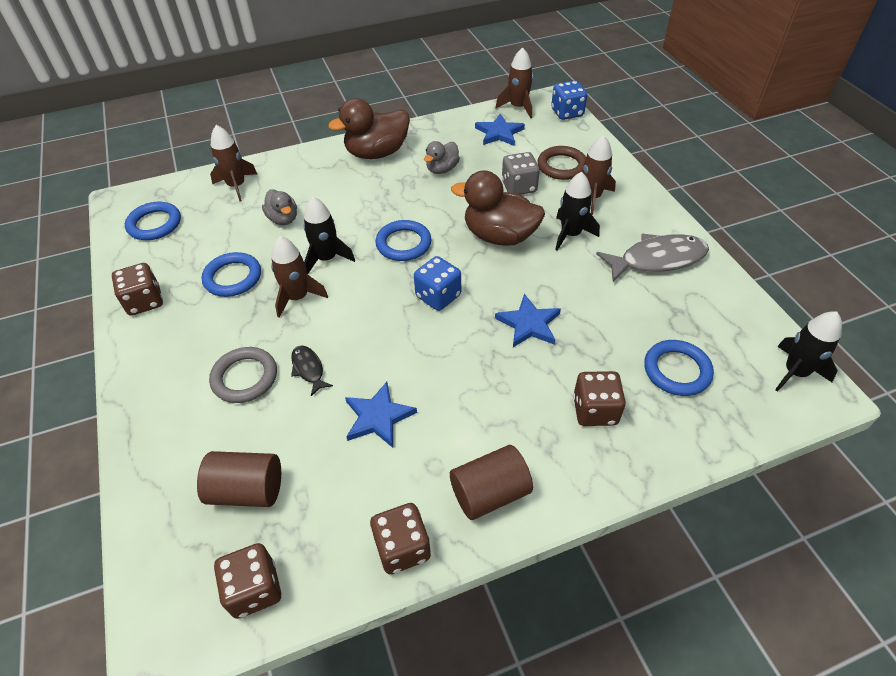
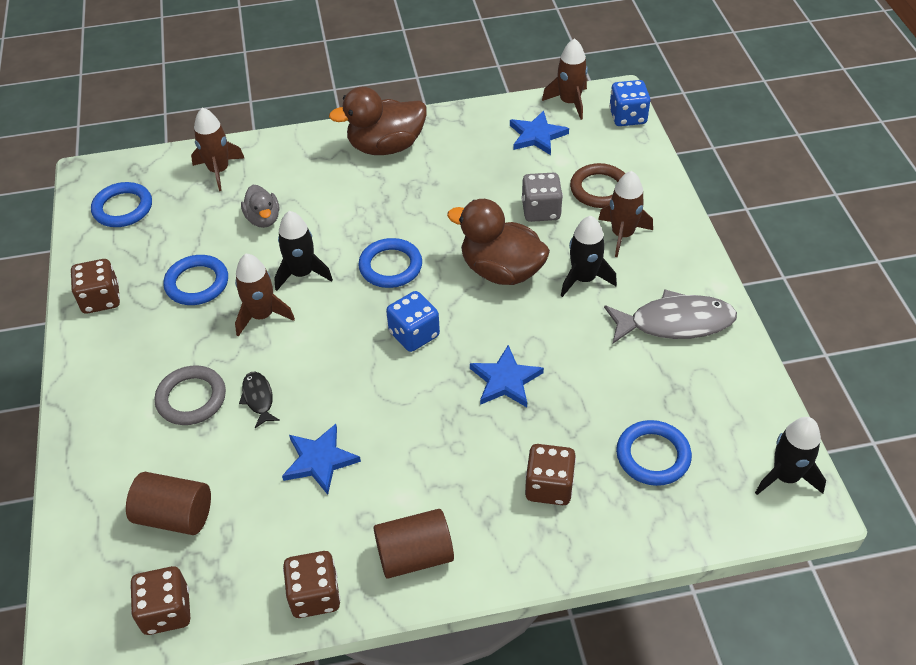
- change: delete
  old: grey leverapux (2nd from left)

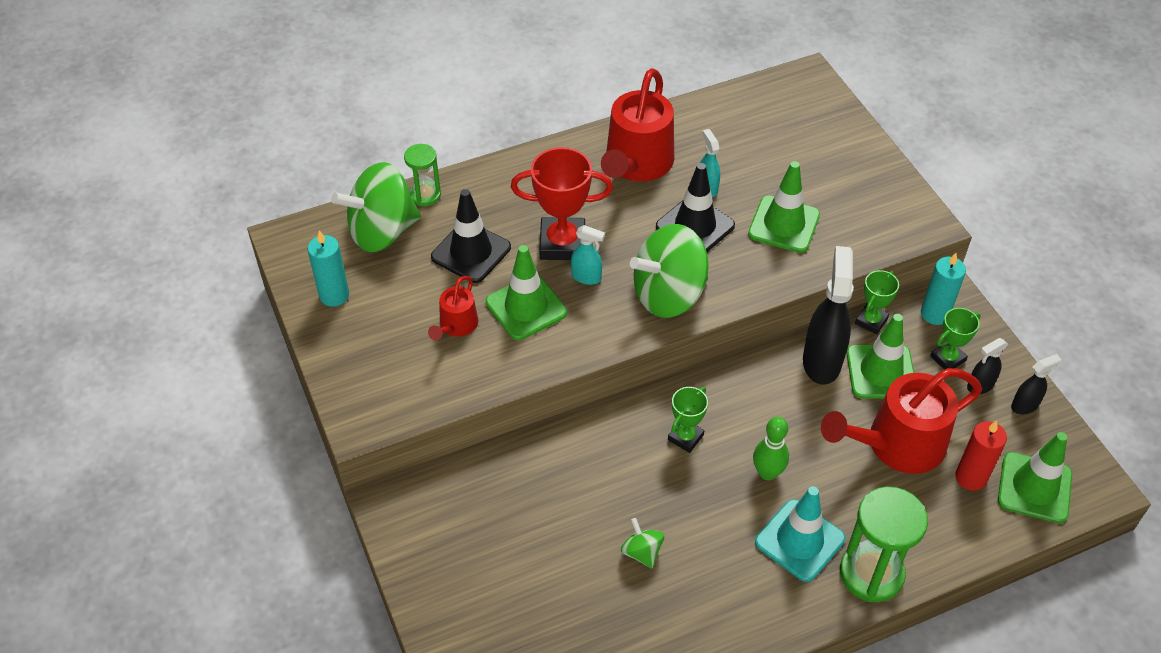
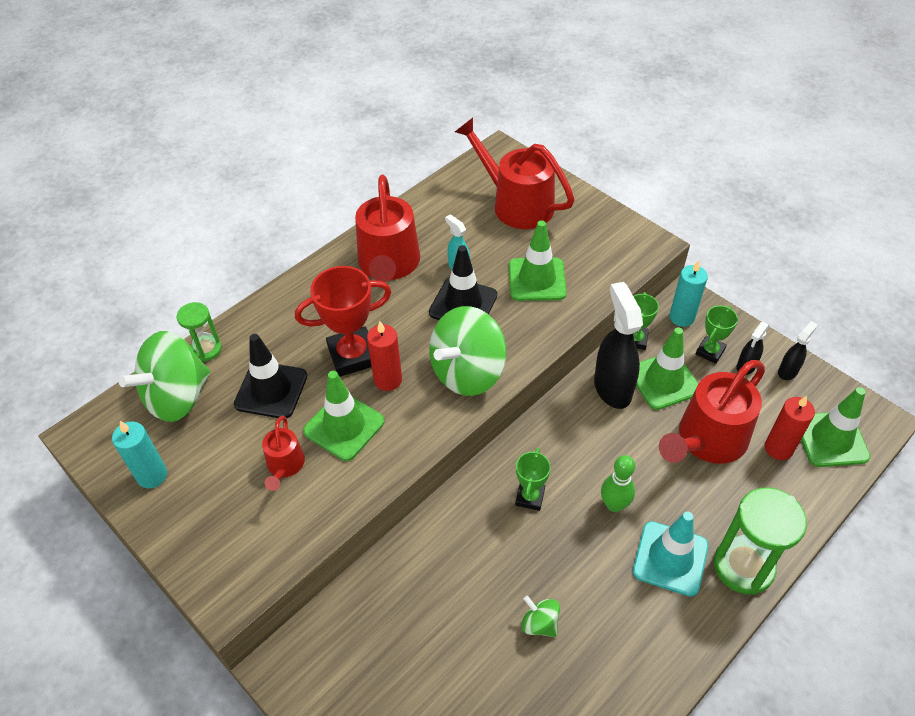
- change: replace
  old: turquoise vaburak (1st from left)
  new: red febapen (1st from left)
- change: insert
  new: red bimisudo (3rd from left)

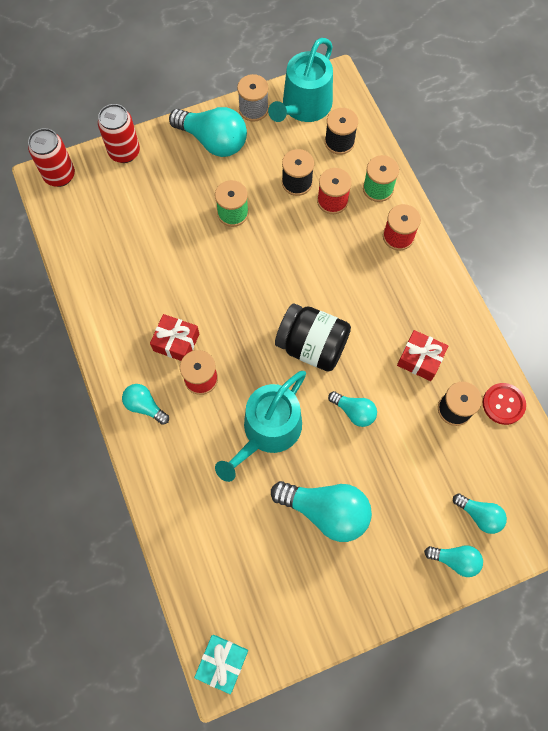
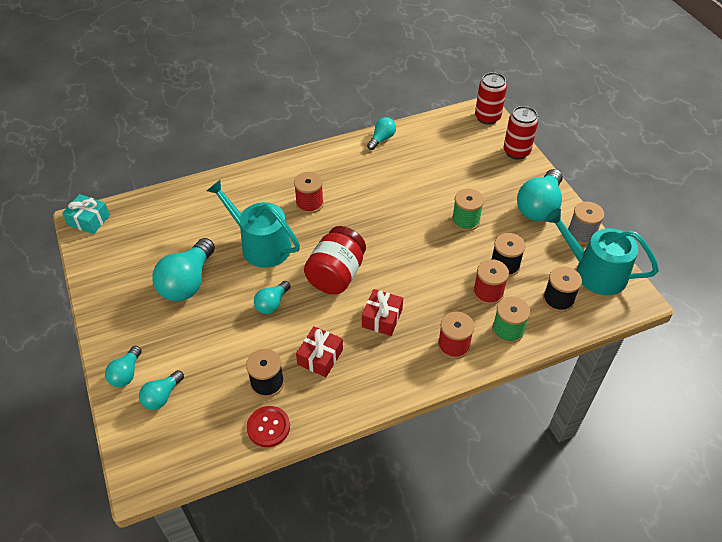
- change: recolor
  old: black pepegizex
  new: red pepegizex
- change: move
  old: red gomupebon (1st from left in the first image)
  new: red gomupebon (2nd from left)
- change: move
  old: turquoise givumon (1st from left in the first image)
  new: turquoise givumon (5th from left)

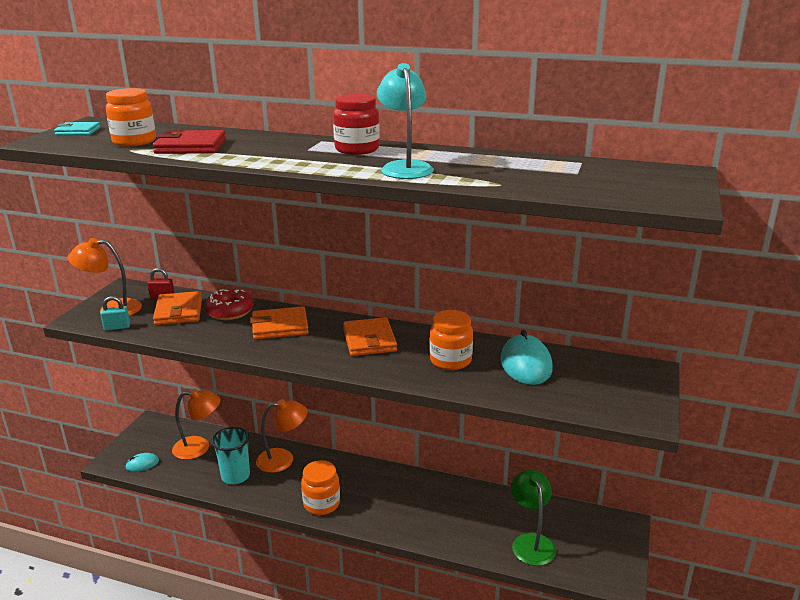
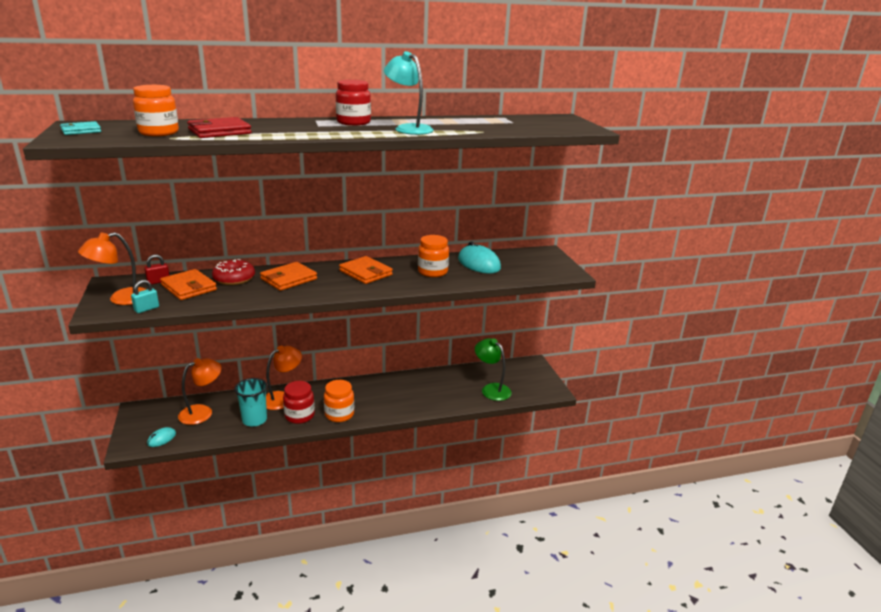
- change: insert
  new: red pepegizex (1st from left)

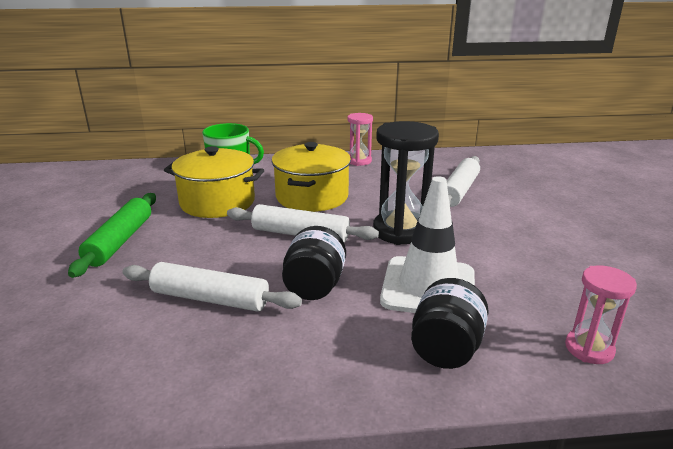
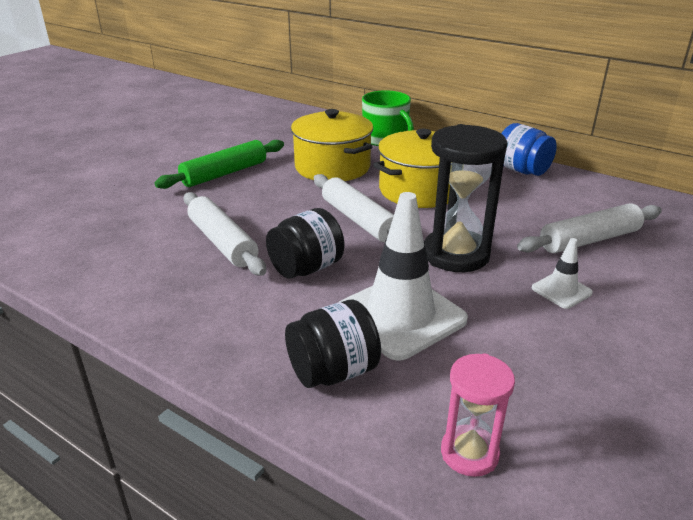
- change: replace
  old: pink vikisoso (1st from left)
  new: blue pepegizex
- change: insert
  new: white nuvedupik (2nd from left)

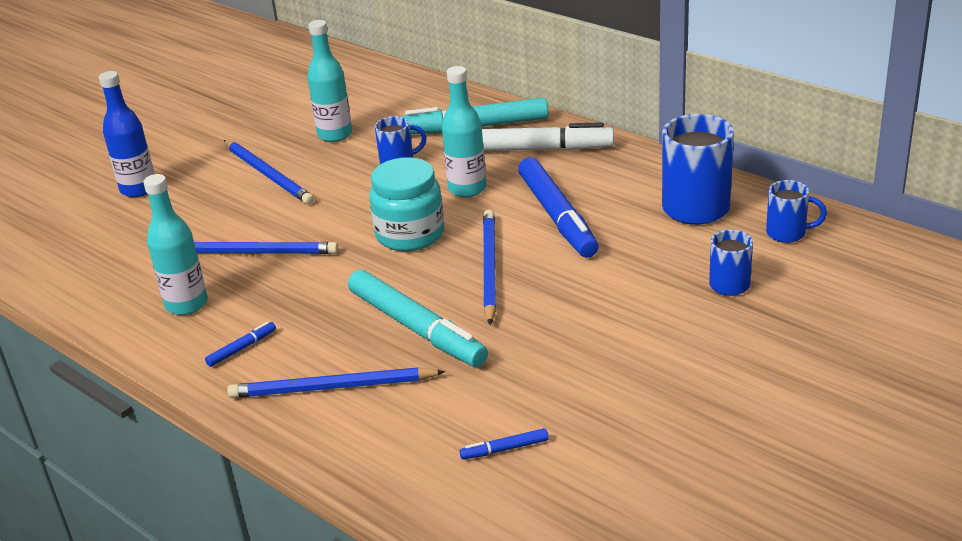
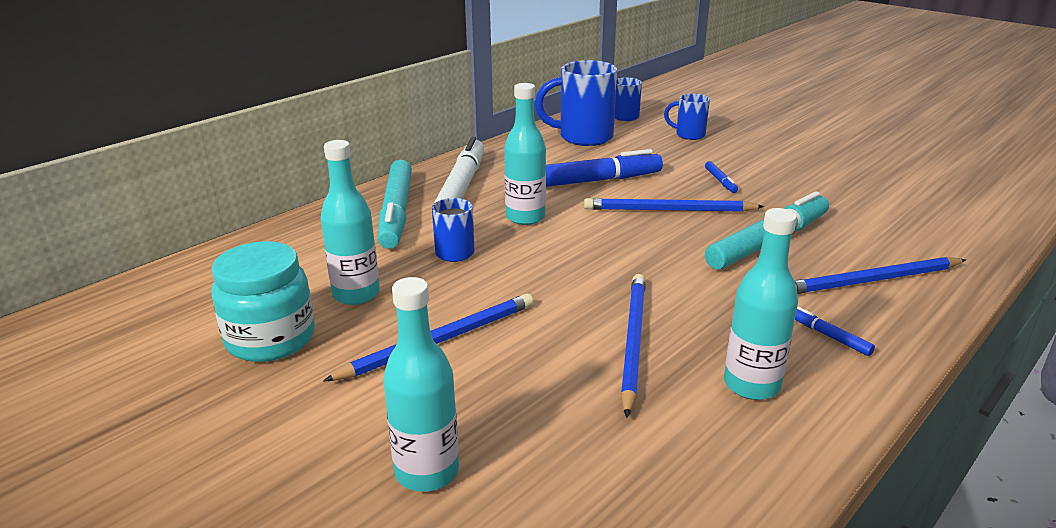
- change: move
  old: turquoise pepegizex
- change: recolor
  old: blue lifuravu
  new: turquoise lifuravu (2nd from left)
- change: move
  old: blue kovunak (2nd from left)
- change: rotate
  old: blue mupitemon (3rd from left in the first image)
  degrees: 75

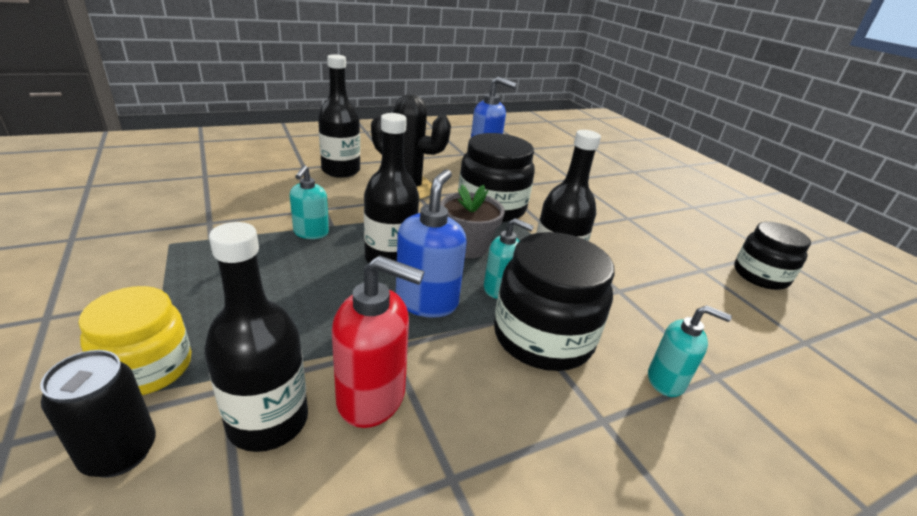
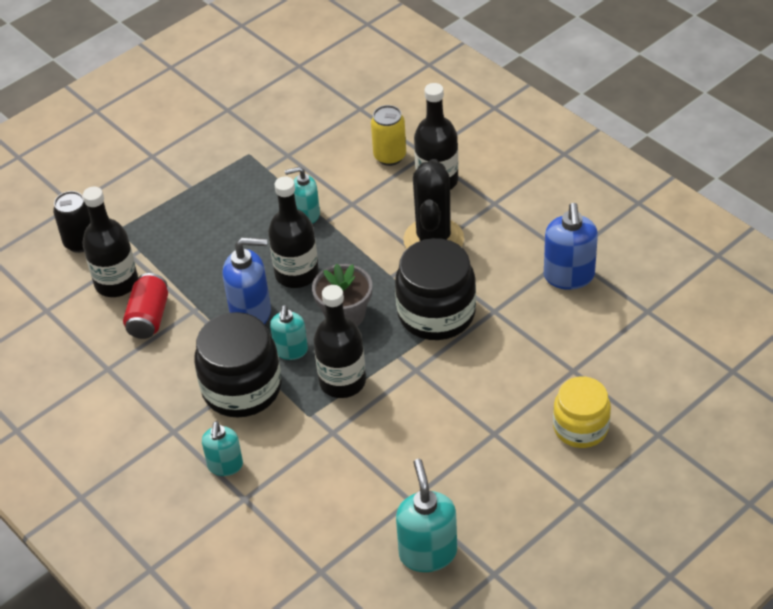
- change: replace
  old: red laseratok
  new: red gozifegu
- change: insert
  new: yellow gozifegu
- change: replace
  old: black pepegizex (3rd from left)
  new: turquoise laseratok (4th from left)
- change: move
  old: yellow pepegizex

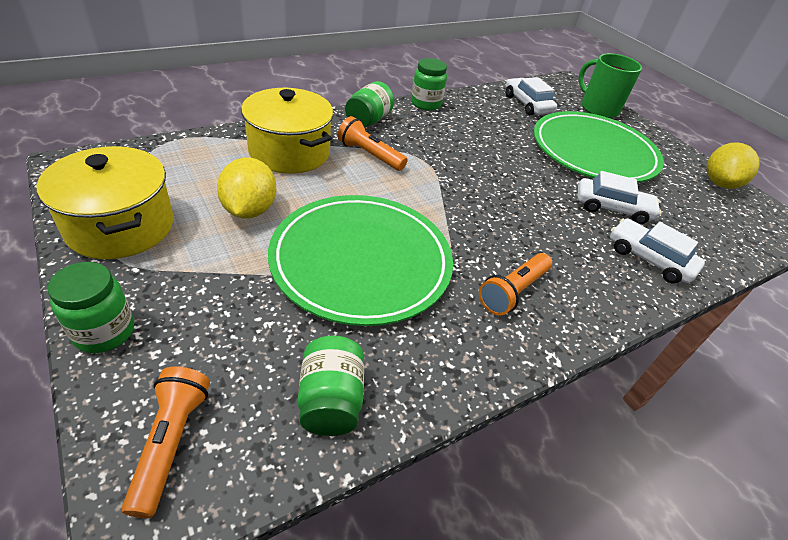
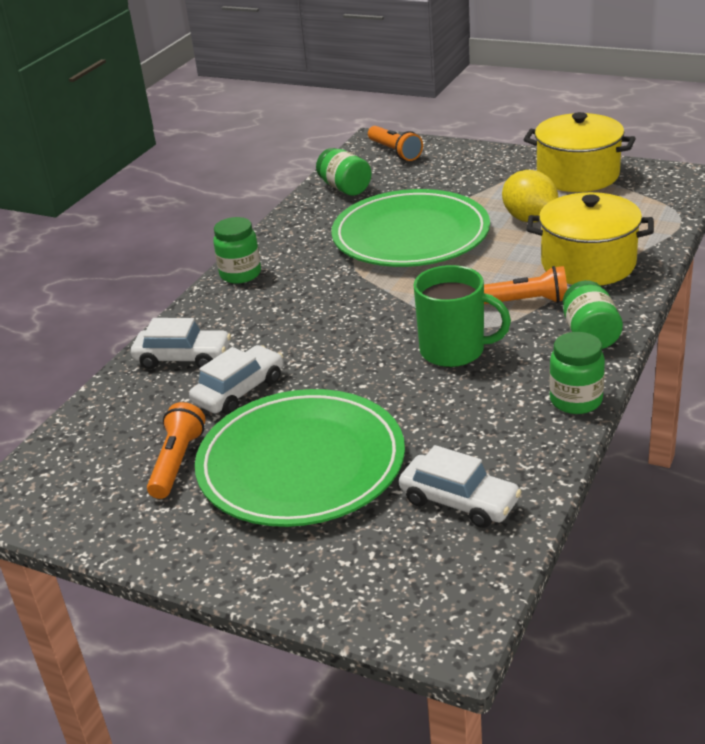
- change: move
  old: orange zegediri (3rd from left in the first image)
  new: orange zegediri (1st from left)
- change: rotate
  old: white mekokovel (2nd from left)
  degrees: 150
- change: move
  old: green pepegizex (1st from left)
- change: move
  old: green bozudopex
- change: delete
  old: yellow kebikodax (2nd from left)

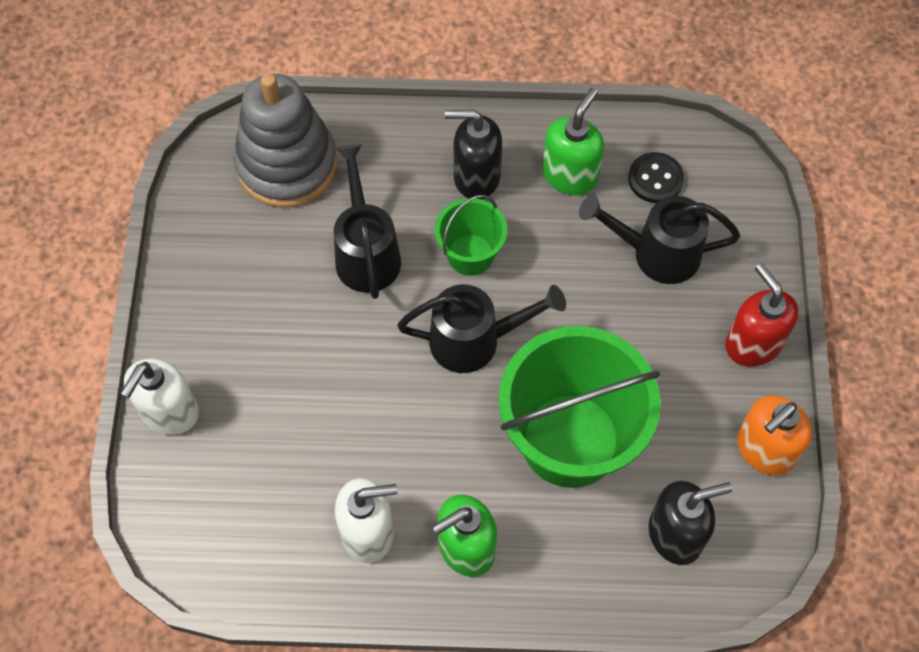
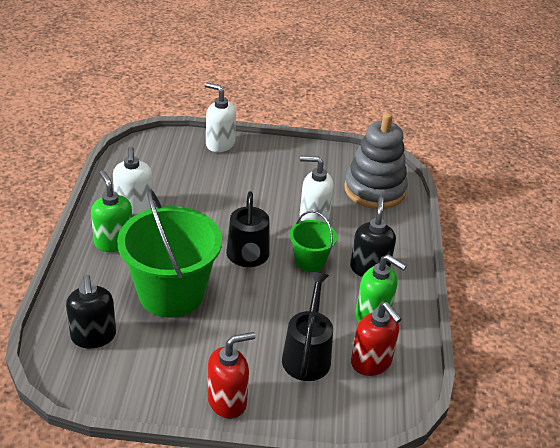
- change: replace
  old: black bimisudo (1st from left)
  new: white laseratok (3rd from left)
- change: replace
  old: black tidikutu
  new: red laseratok (2nd from left)
- change: delete
  old: orange laseratok

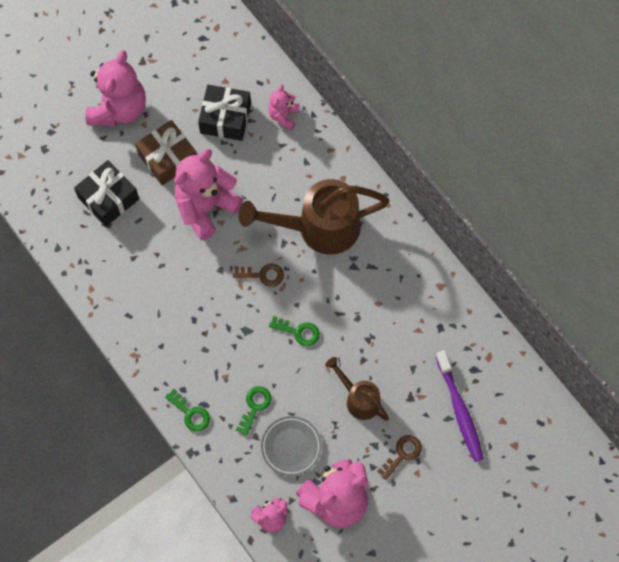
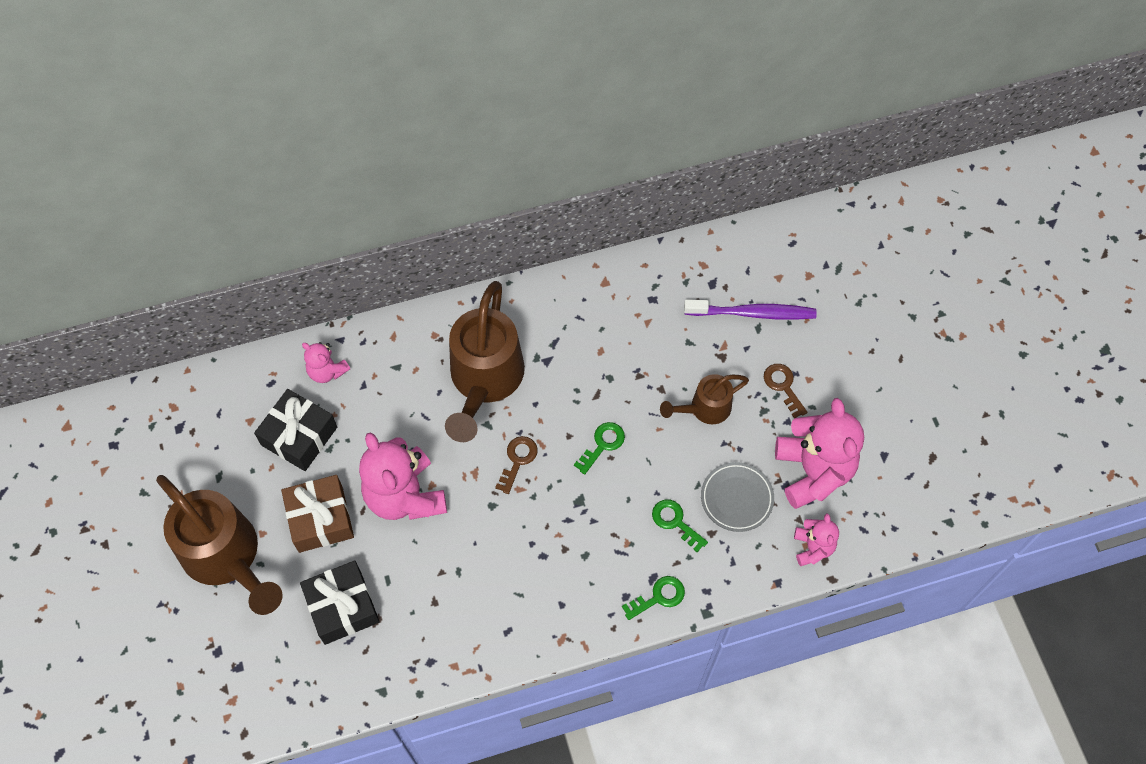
- change: replace
  old: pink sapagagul (1st from left)
  new: brown bimisudo (1st from left)

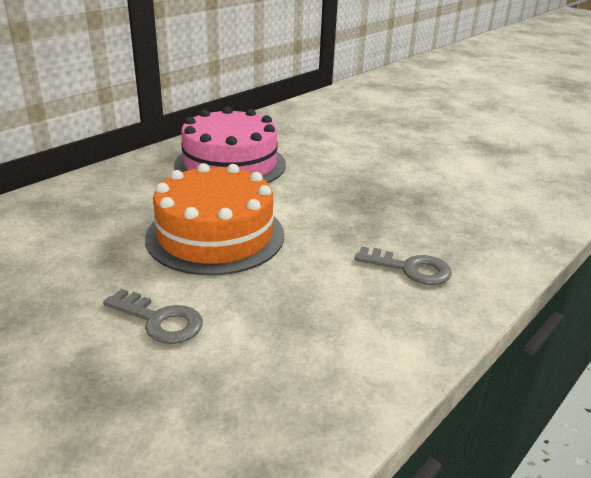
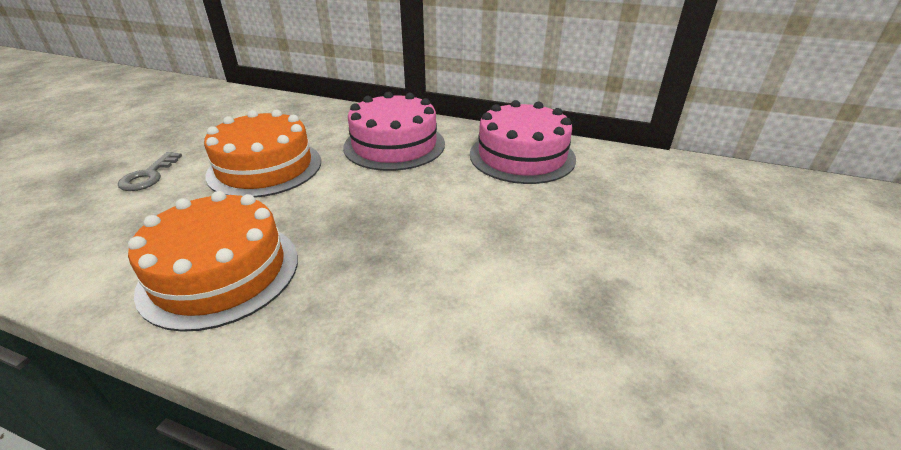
- change: replace
  old: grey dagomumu (2nd from left)
  new: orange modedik (1st from left)
- change: insert
  new: pink modedik (2nd from left)

